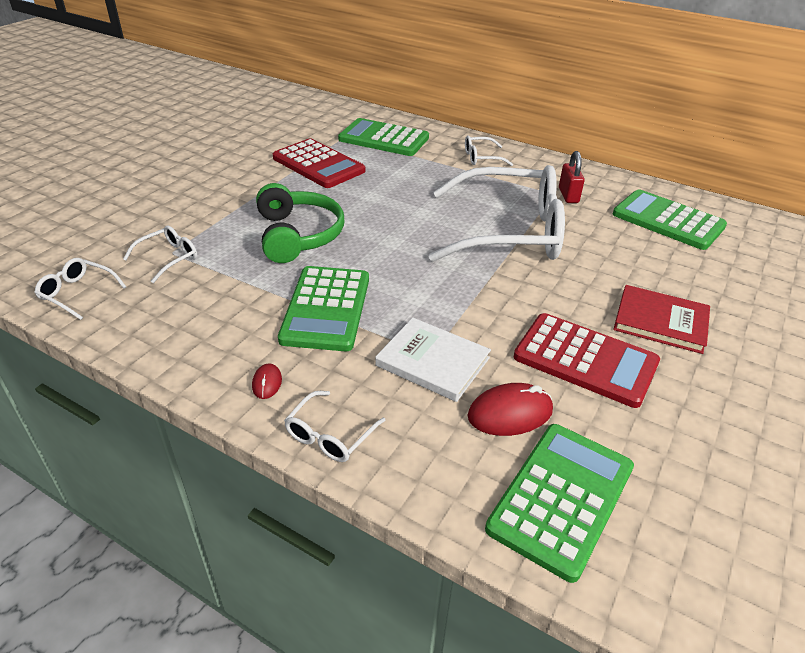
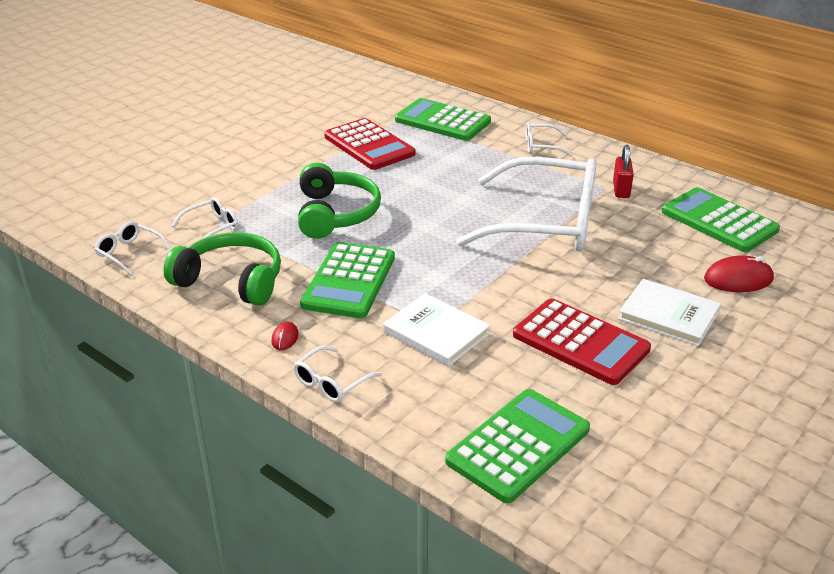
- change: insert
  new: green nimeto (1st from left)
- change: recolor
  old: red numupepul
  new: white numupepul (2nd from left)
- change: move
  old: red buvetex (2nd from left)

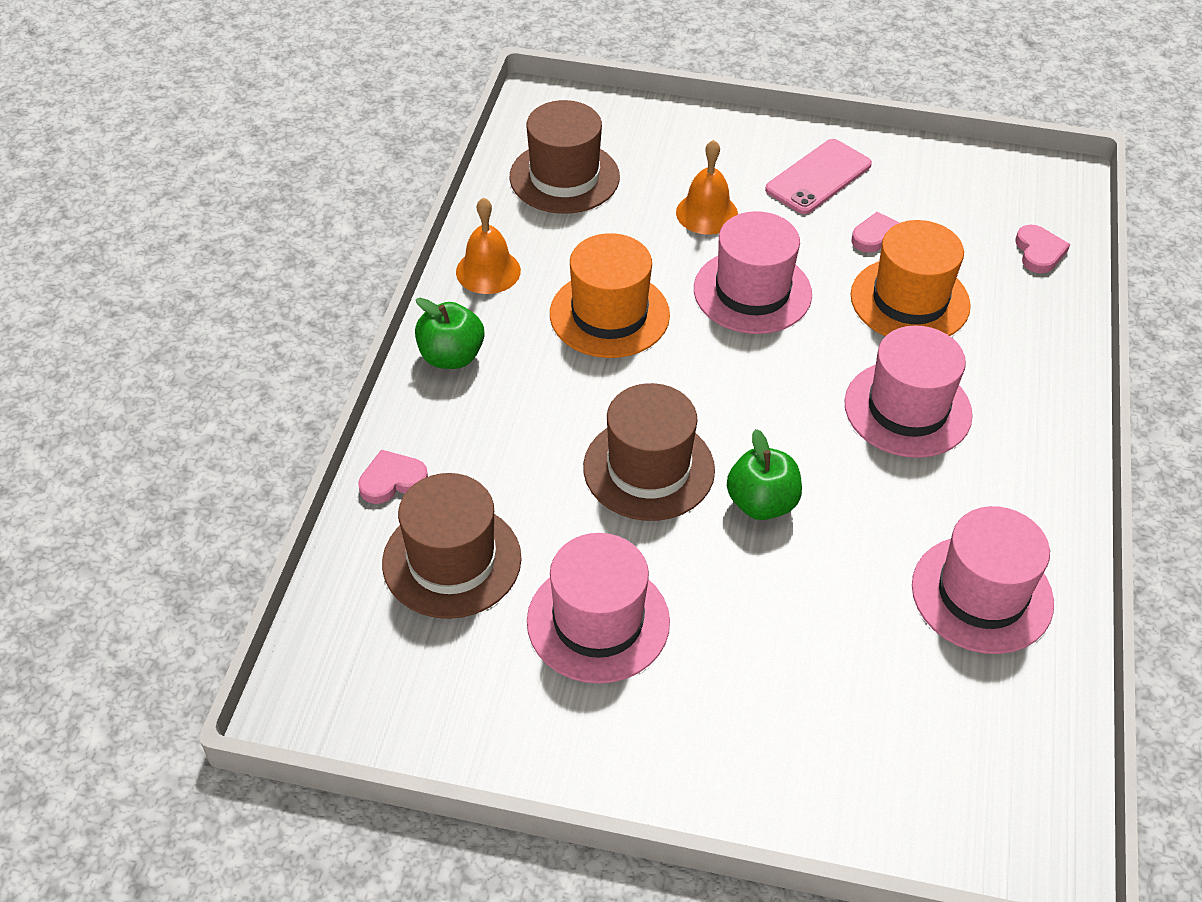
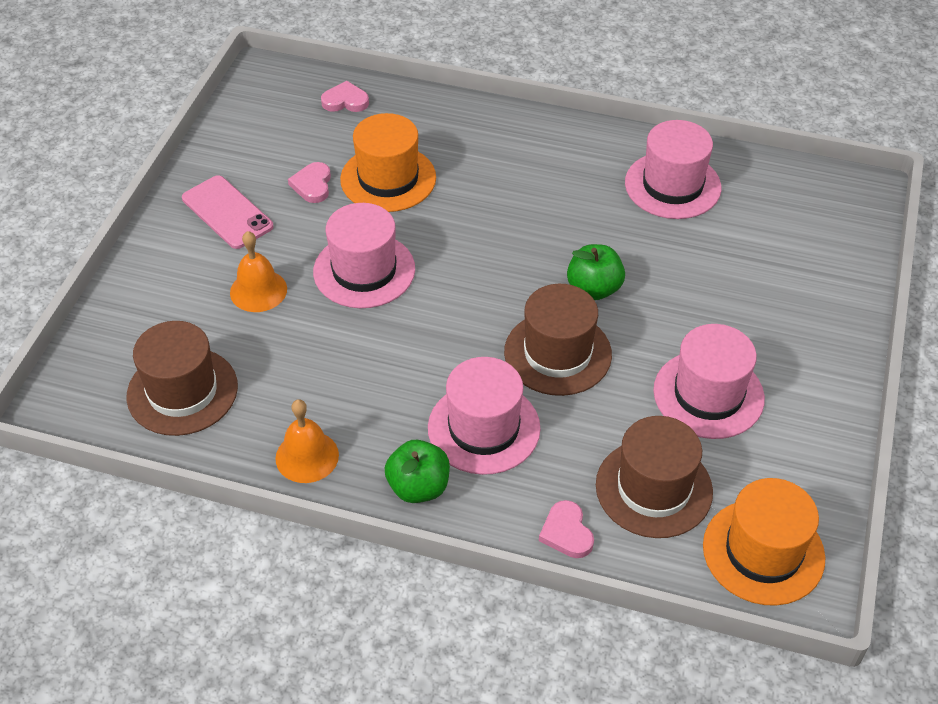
- change: move
  old: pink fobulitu (3rd from left in the first image)
  new: pink fobulitu (2nd from left)
- change: move
  old: orange fobulitu (1st from left in the first image)
  new: orange fobulitu (2nd from left)

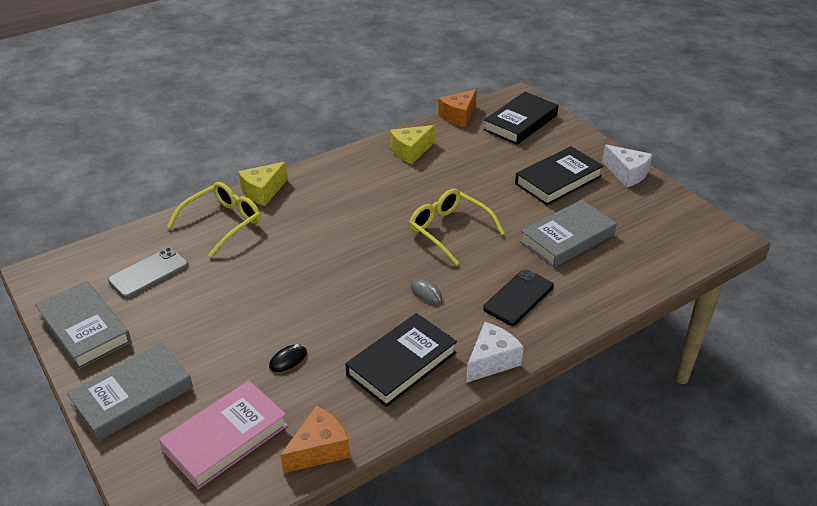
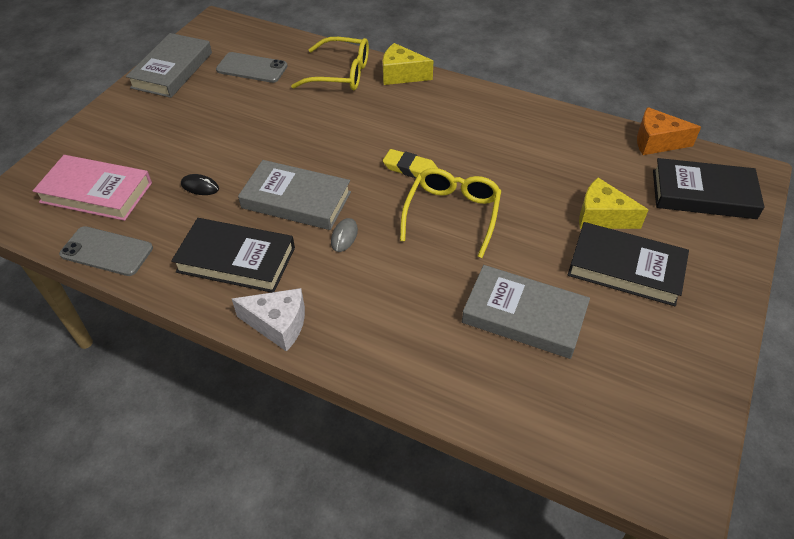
- change: replace
  old: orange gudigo (1st from left)
  new: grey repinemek (1st from left)
- change: move
  old: grey numupepul (2nd from left)
- change: insert
  new: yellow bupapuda
- change: move
  old: yellow gudigo (2nd from left)
- change: delete
  old: black repinemek
- change: delete
  old: white gudigo (2nd from left)

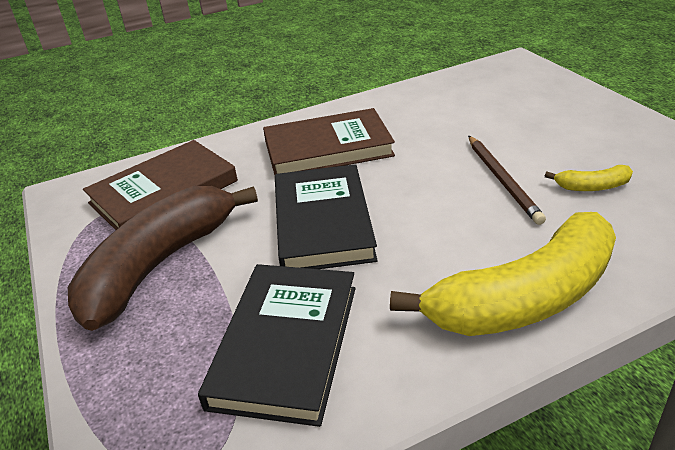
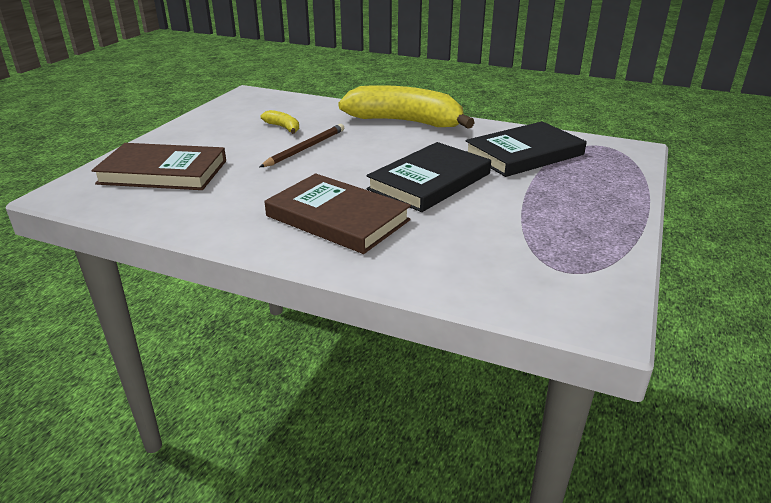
- change: move
  old: brown numupepul (1st from left)
- change: delete
  old: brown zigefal

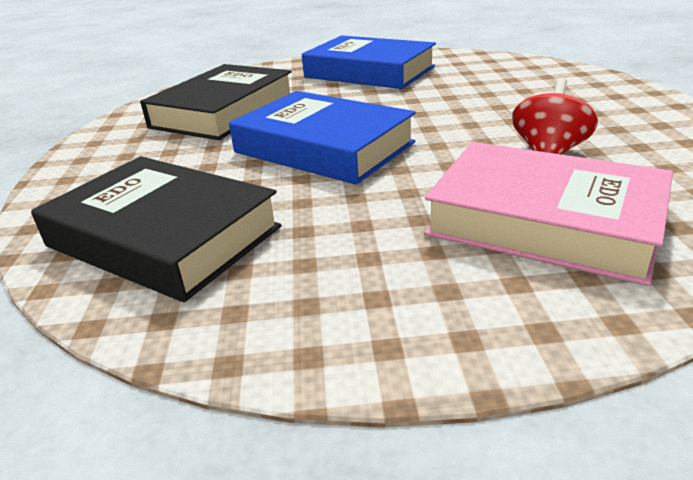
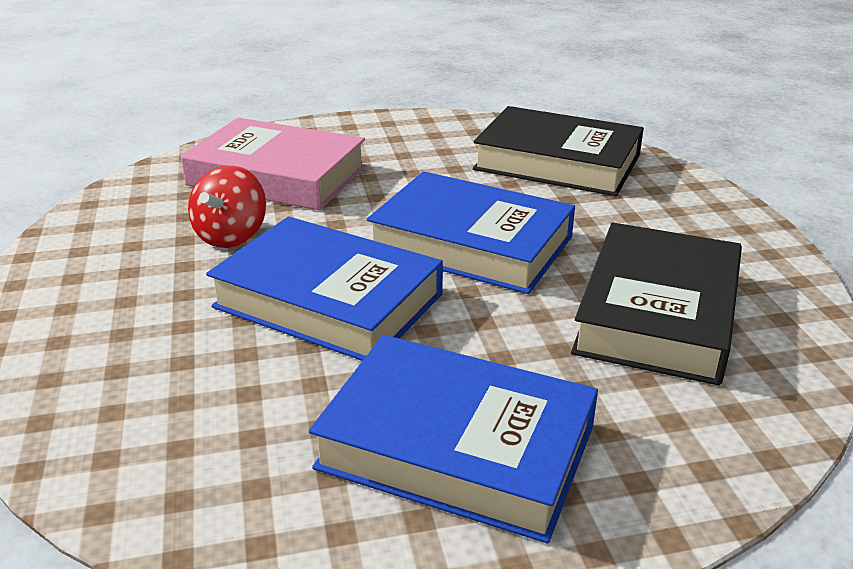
- change: insert
  new: blue numupepul (1st from left)

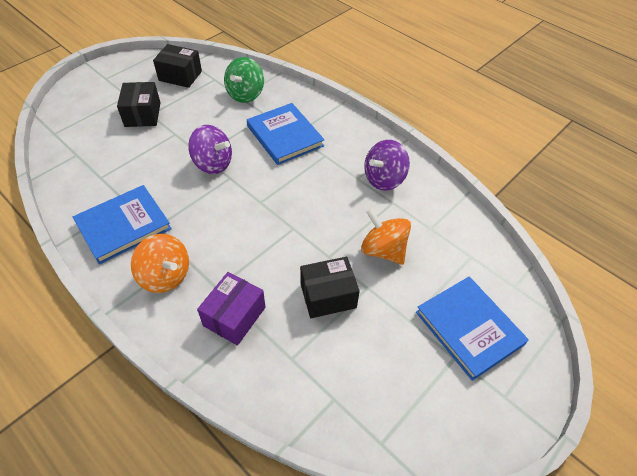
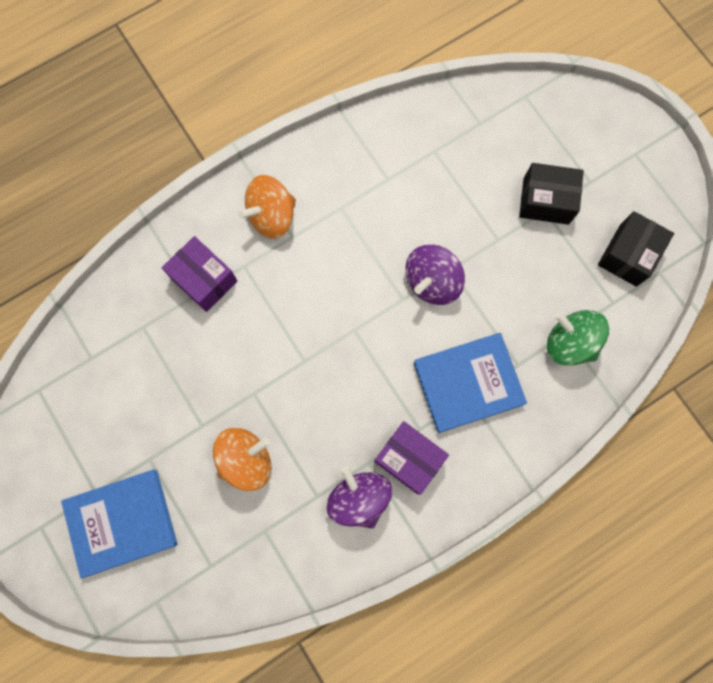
- change: insert
  new: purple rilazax (2nd from left)
- change: delete
  old: blue numupepul (1st from left)
- change: delete
  old: black rilazax (3rd from left)

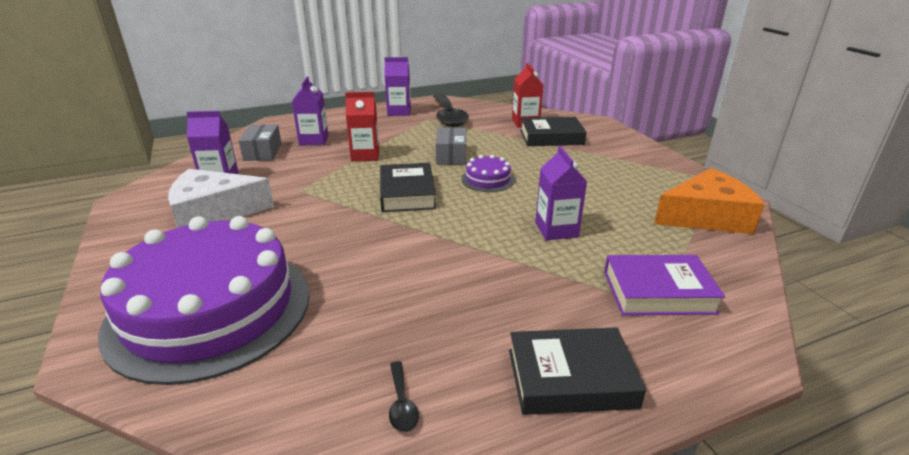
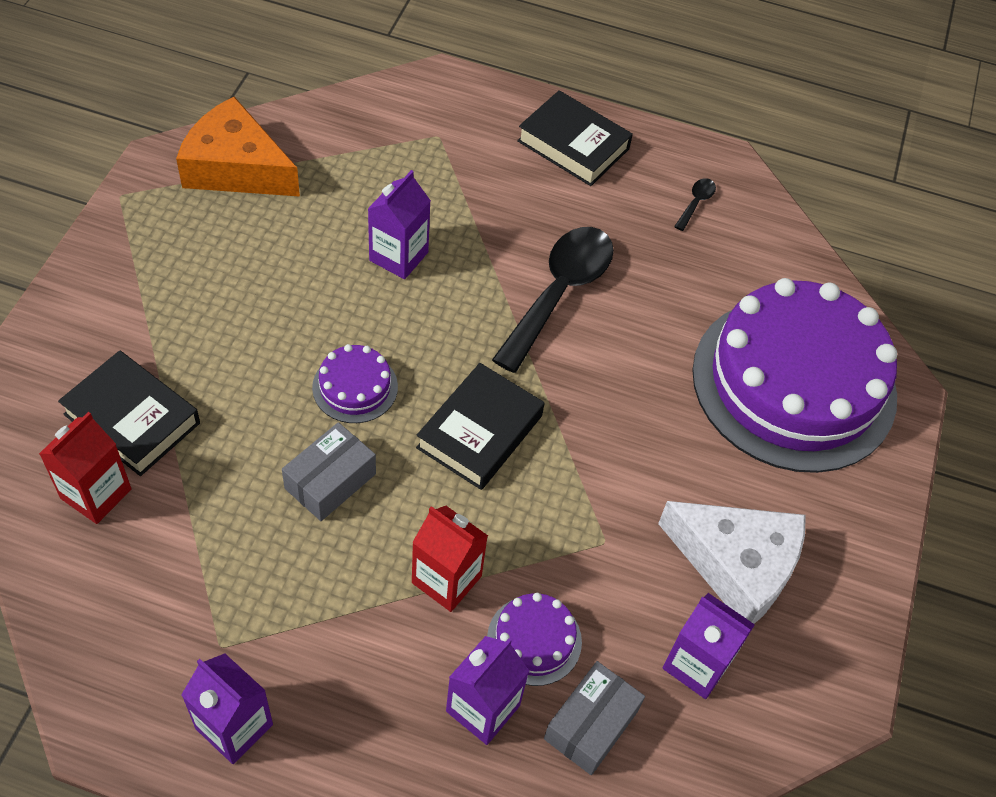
- change: insert
  new: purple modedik (2nd from left)
- change: move
  old: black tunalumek (2nd from left in the first image)
  new: black tunalumek (1st from left)
- change: delete
  old: purple numupepul

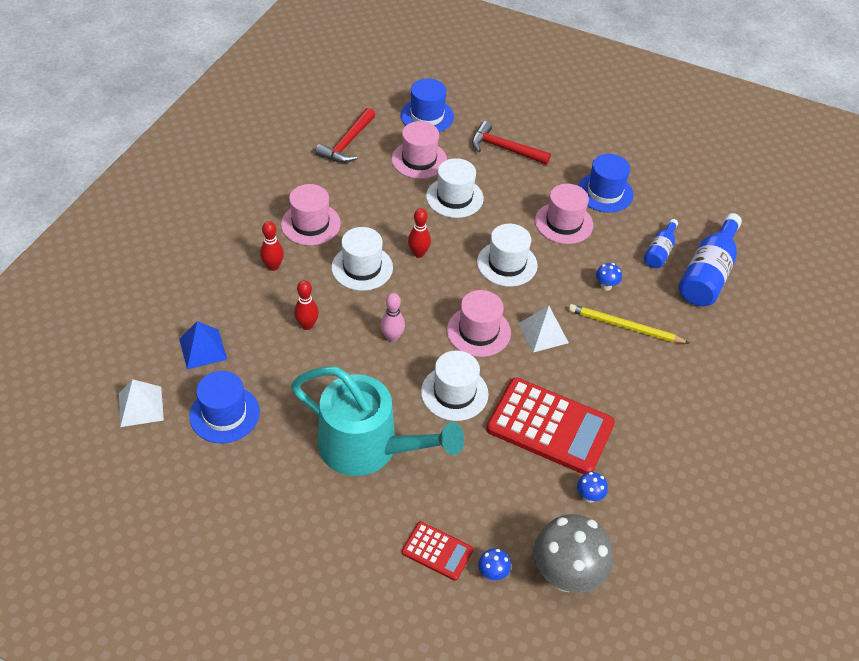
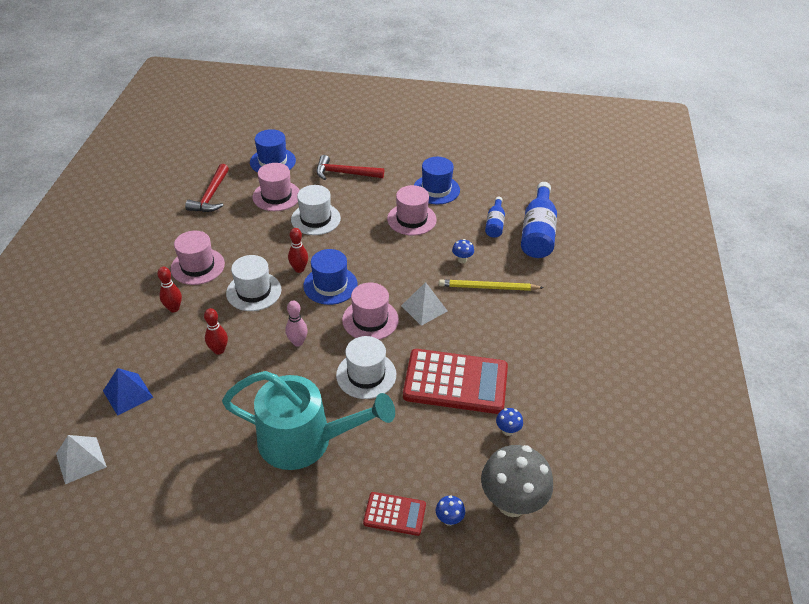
- change: move
  old: blue fobulitu (1st from left in the first image)
  new: blue fobulitu (2nd from left)
- change: delete
  old: white fobulitu (4th from left)

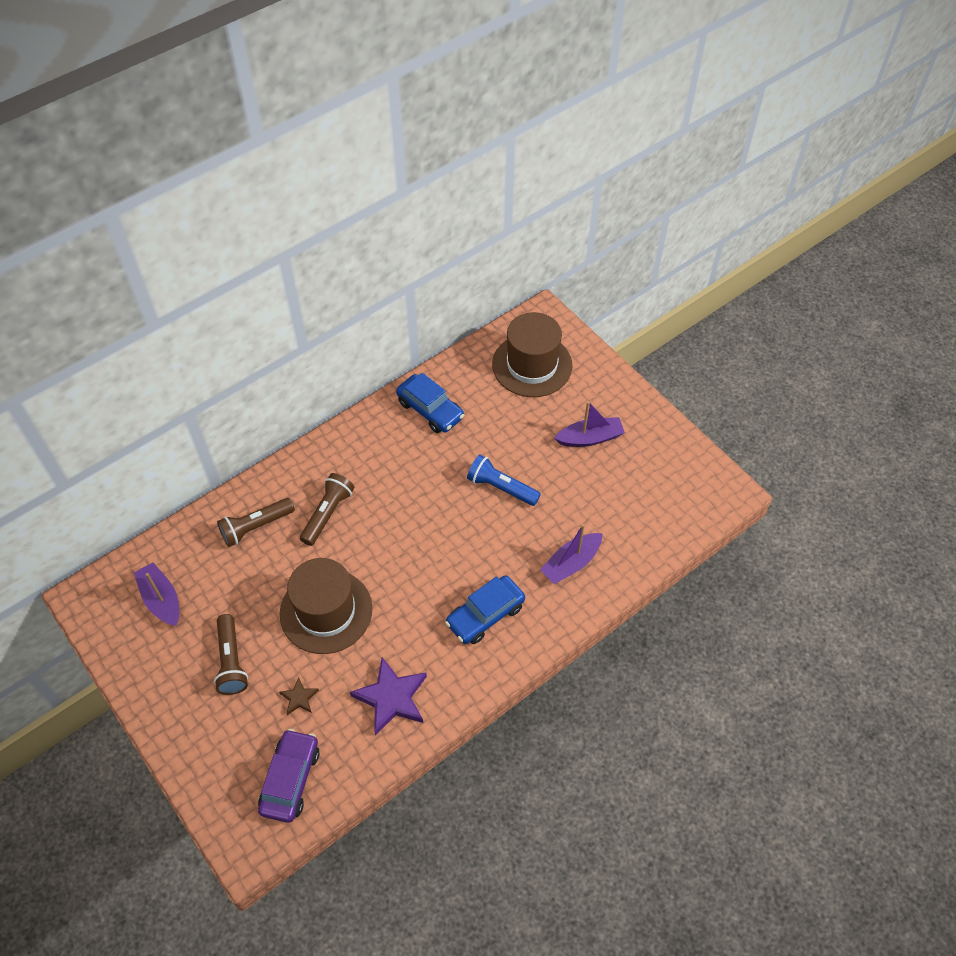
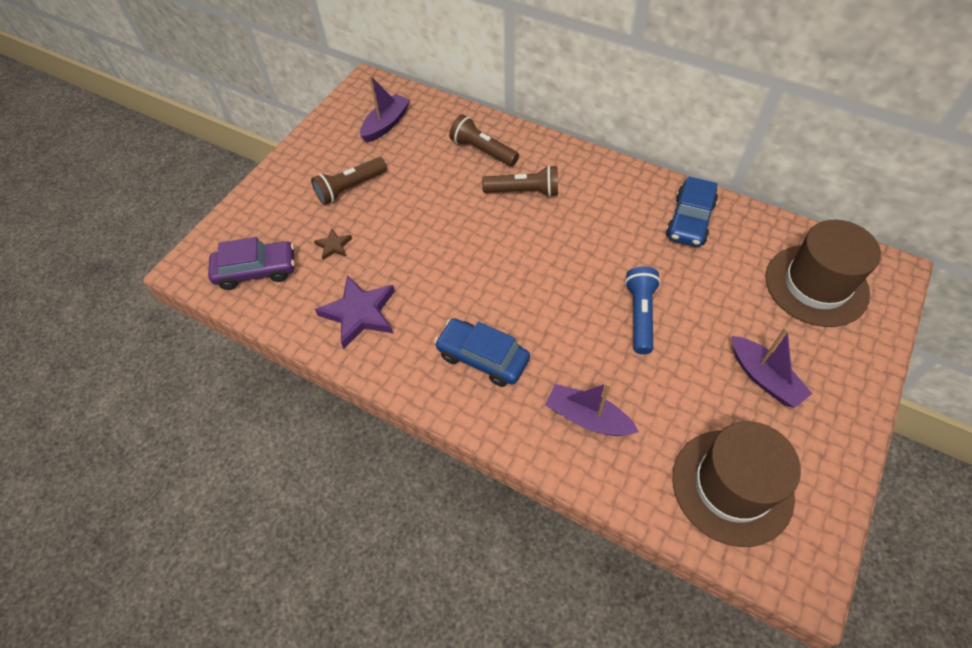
- change: move
  old: brown fobulitu (1st from left)

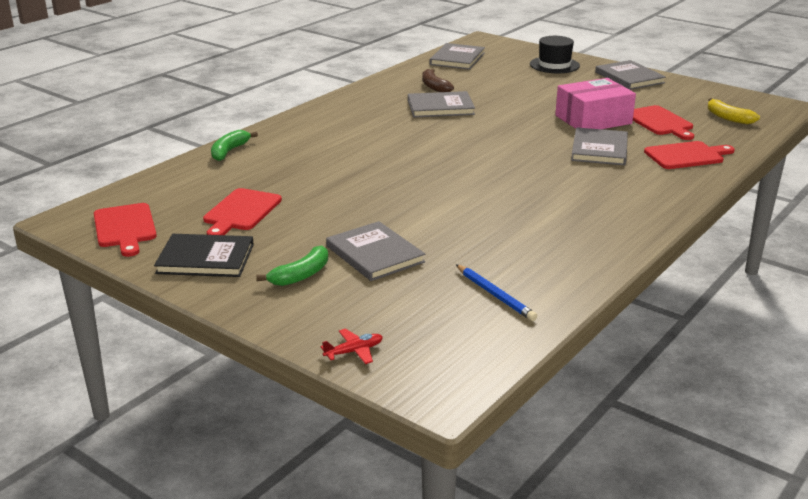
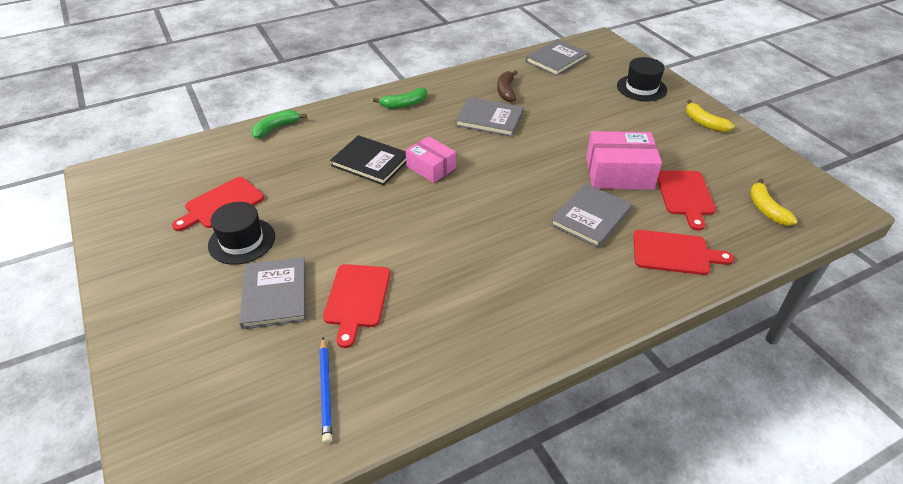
- change: insert
  new: black fobulitu (1st from left)
- change: move
  old: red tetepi (1st from left in the first image)
  new: red tetepi (2nd from left)
- change: move
  old: black numupepul
- change: move
  old: green zigefal (2nd from left)
- change: insert
  new: pink rilazax (1st from left)
- change: replace
  old: grey numupepul (5th from left)
  new: yellow zigefal (1st from left)
- change: delete
  old: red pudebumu

